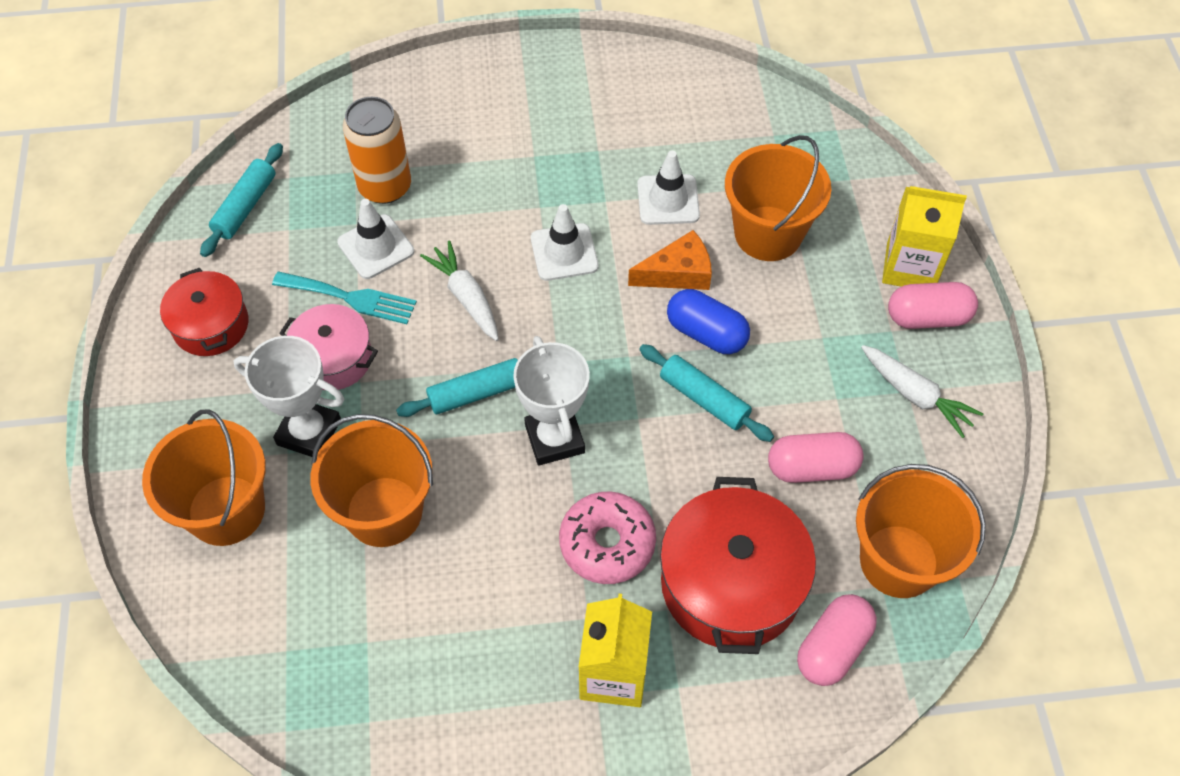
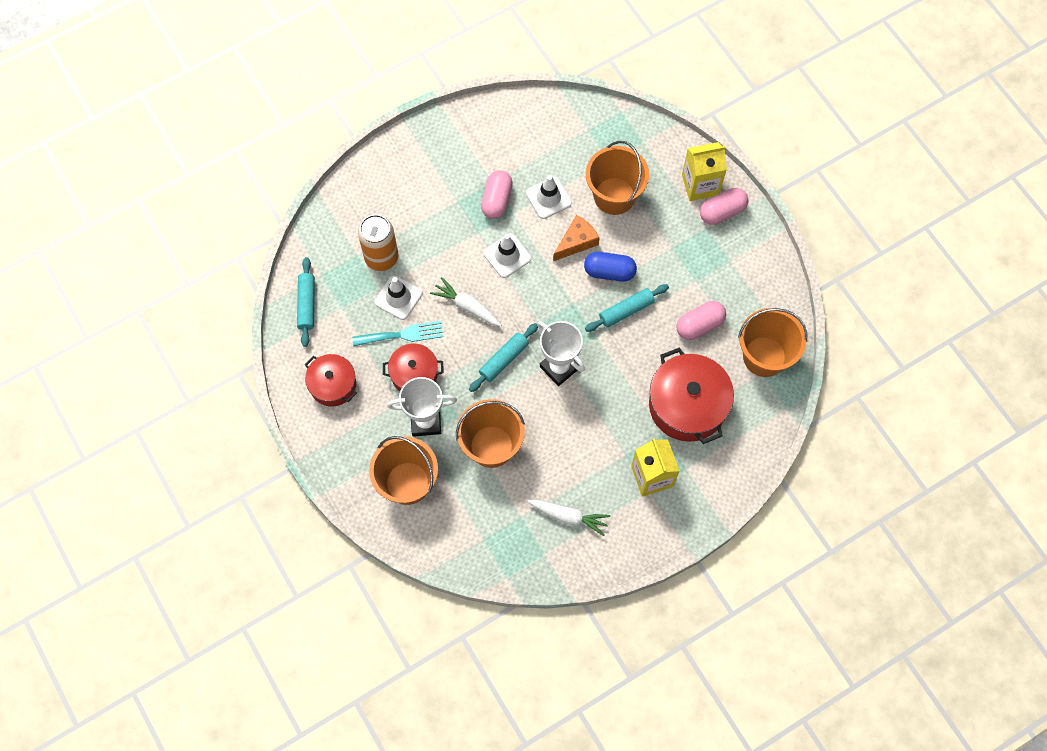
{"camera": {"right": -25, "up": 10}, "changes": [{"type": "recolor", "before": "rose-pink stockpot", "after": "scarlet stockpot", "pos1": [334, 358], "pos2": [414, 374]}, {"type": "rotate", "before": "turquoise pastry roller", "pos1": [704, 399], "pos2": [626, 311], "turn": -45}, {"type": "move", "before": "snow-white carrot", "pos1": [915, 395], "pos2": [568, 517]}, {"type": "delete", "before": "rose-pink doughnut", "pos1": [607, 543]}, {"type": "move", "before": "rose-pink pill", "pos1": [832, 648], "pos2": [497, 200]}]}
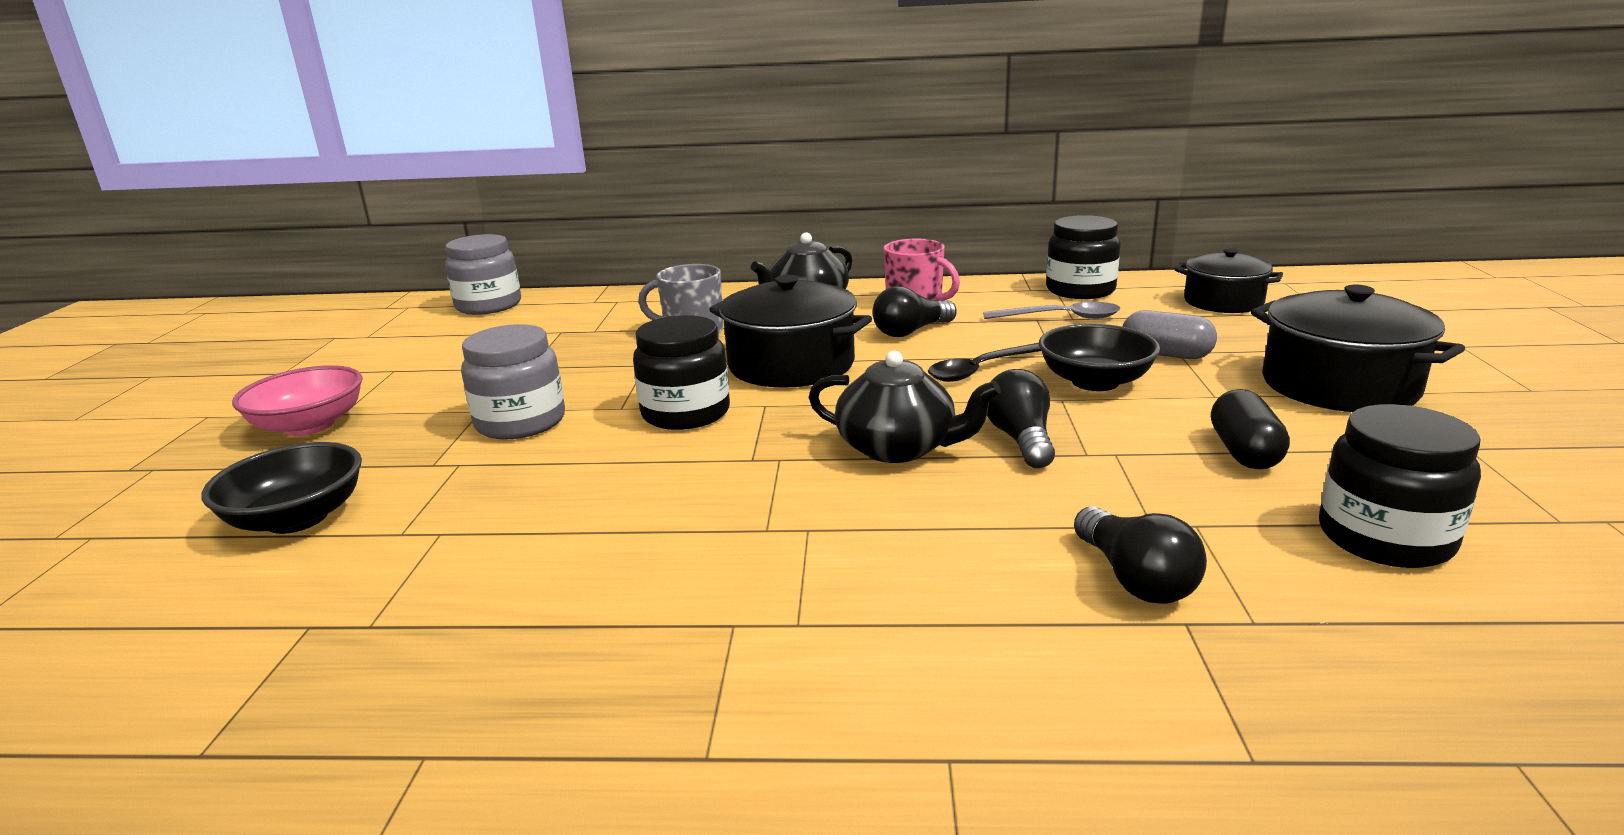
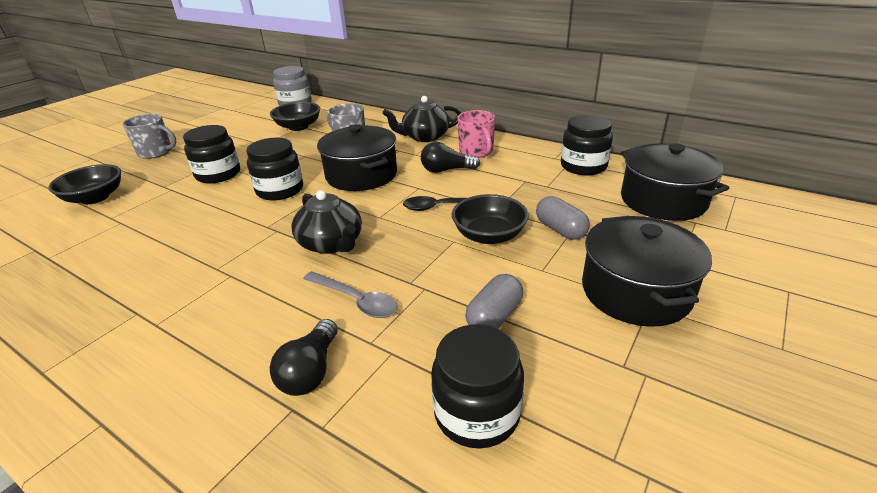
{"camera": {"right": 30, "up": 10}, "changes": [{"type": "resize", "before": "ebony stockpot", "pos1": [1223, 302], "pos2": [663, 200], "scale": 1.52}, {"type": "move", "before": "gray tablespoon", "pos1": [1060, 318], "pos2": [355, 300]}, {"type": "recolor", "before": "gray jar", "after": "ebony jar", "pos1": [520, 422], "pos2": [218, 174]}, {"type": "replace", "before": "rose-pink deep dish", "after": "gray tea mug", "pos1": [309, 425], "pos2": [156, 152]}, {"type": "delete", "before": "ebony lightbulb", "pos1": [1020, 439]}, {"type": "recolor", "before": "ebony pill", "after": "gray pill", "pos1": [1244, 452], "pos2": [494, 316]}, {"type": "insert", "after": "ebony deep dish", "pos2": [298, 127]}]}
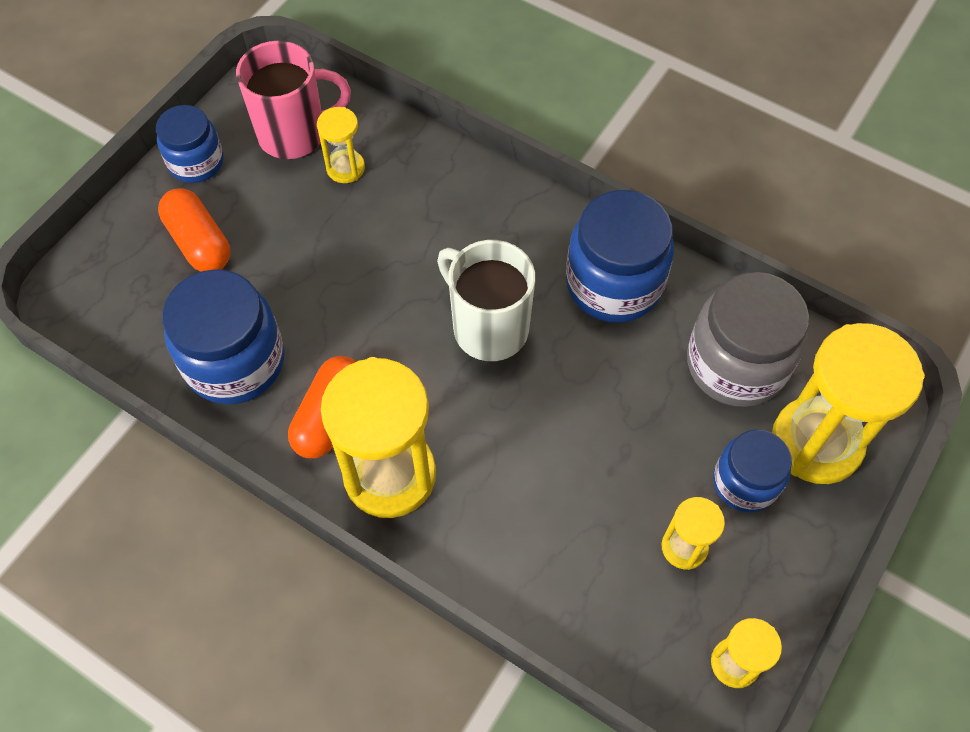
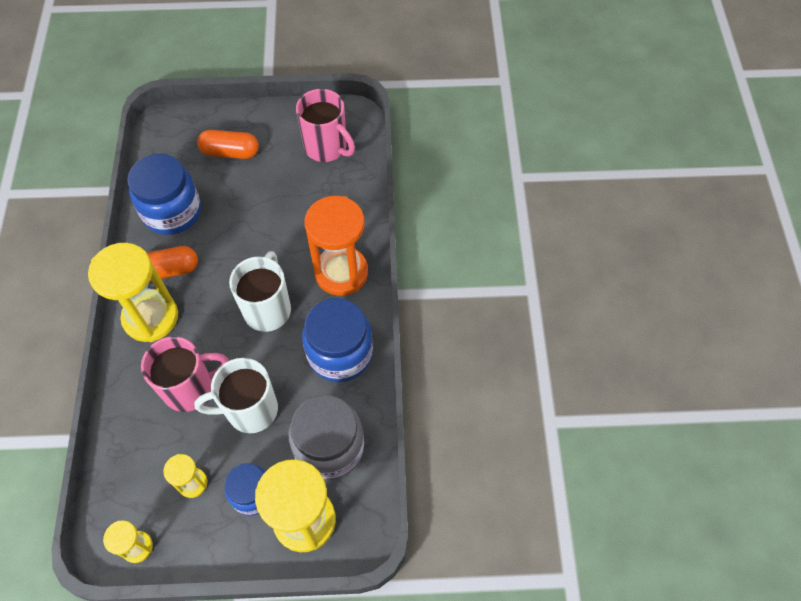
{"camera": {"right": 55, "up": 0}, "changes": [{"type": "delete", "before": "blue jar", "pos1": [196, 162]}, {"type": "delete", "before": "yellow hourglass", "pos1": [345, 168]}, {"type": "rotate", "before": "bright orange pill", "pos1": [199, 242], "pos2": [230, 152], "turn": 75}, {"type": "insert", "after": "bright orange hourglass", "pos2": [341, 272]}, {"type": "insert", "after": "rose-pink tea mug", "pos2": [190, 388]}, {"type": "insert", "after": "snow-white tea mug", "pos2": [250, 410]}]}
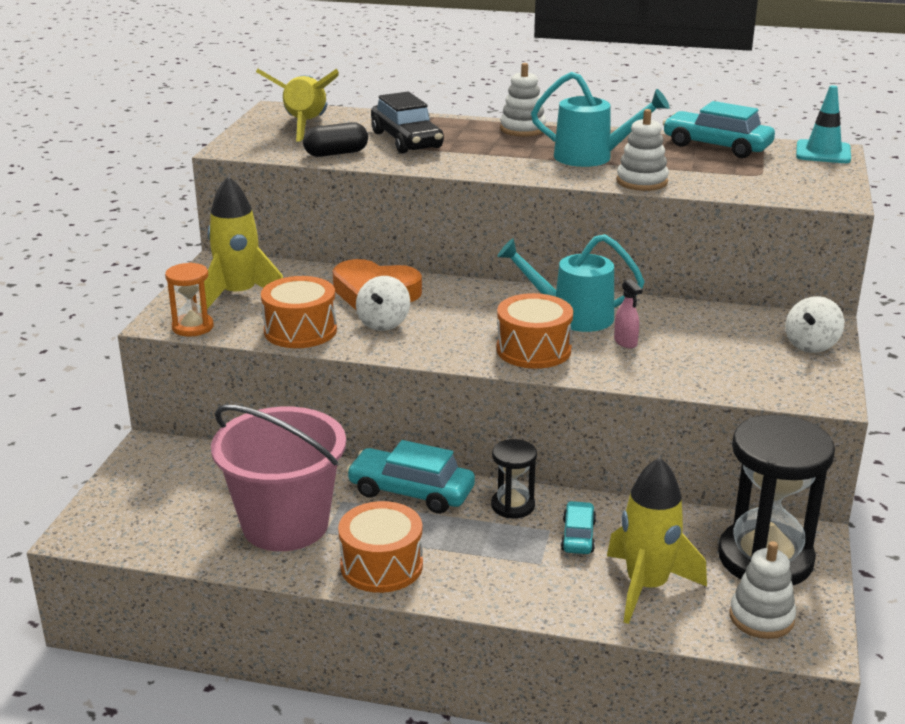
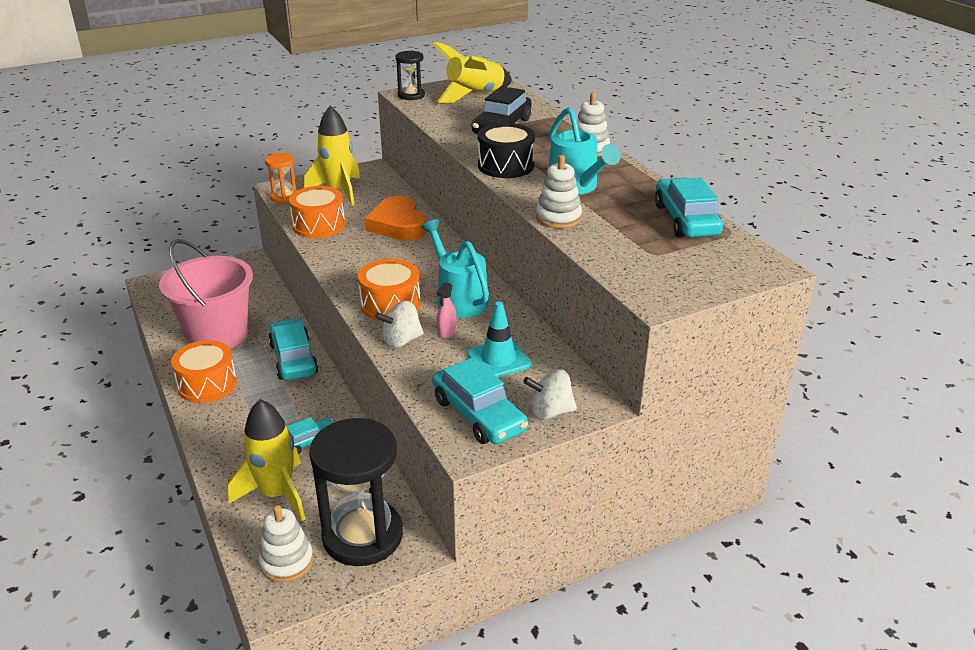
{"camera": {"right": 50, "up": 5}, "changes": [{"type": "move", "before": "turquoise road cone", "pos1": [823, 152], "pos2": [498, 359]}, {"type": "delete", "before": "ebony pill", "pos1": [336, 153]}, {"type": "move", "before": "snow-white toy top", "pos1": [383, 323], "pos2": [401, 341]}, {"type": "move", "before": "ebony hourglass", "pos1": [513, 506], "pos2": [411, 95]}, {"type": "insert", "after": "ebony drum", "pos2": [506, 166]}, {"type": "insert", "after": "turquoise toy car", "pos2": [478, 415]}]}
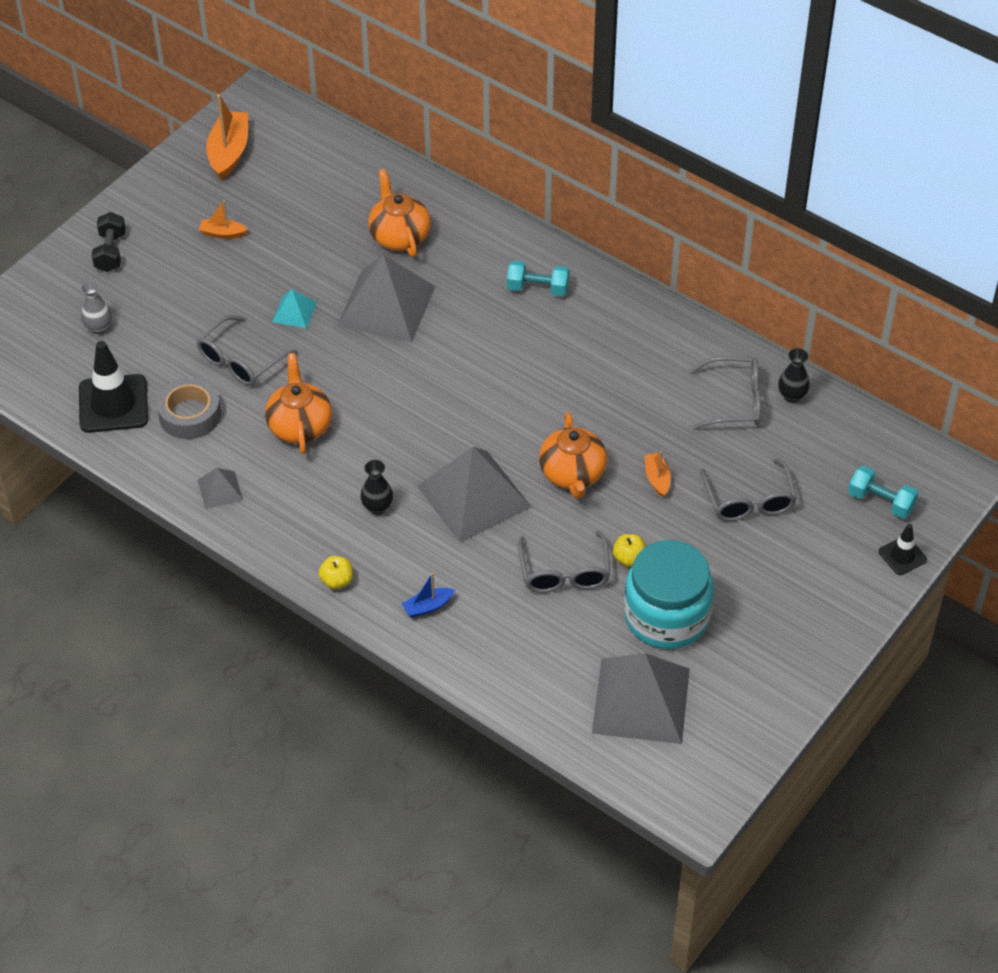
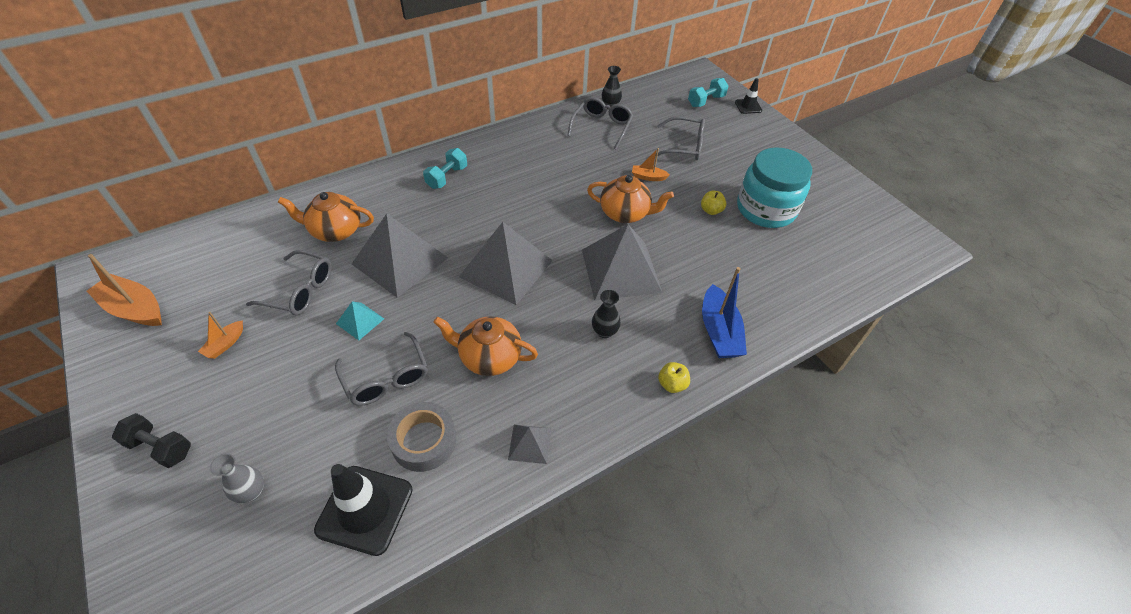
{"camera": {"right": -70, "up": 0}, "changes": [{"type": "move", "before": "gray spectacles", "pos1": [564, 572], "pos2": [300, 290]}, {"type": "resize", "before": "blue toy boat", "pos1": [428, 607], "pos2": [719, 331], "scale": 1.88}, {"type": "move", "before": "gray pyramid shape", "pos1": [641, 701], "pos2": [506, 268]}]}
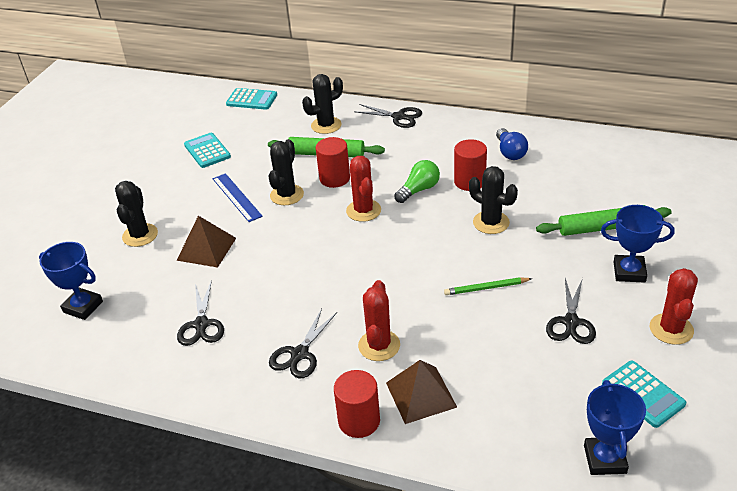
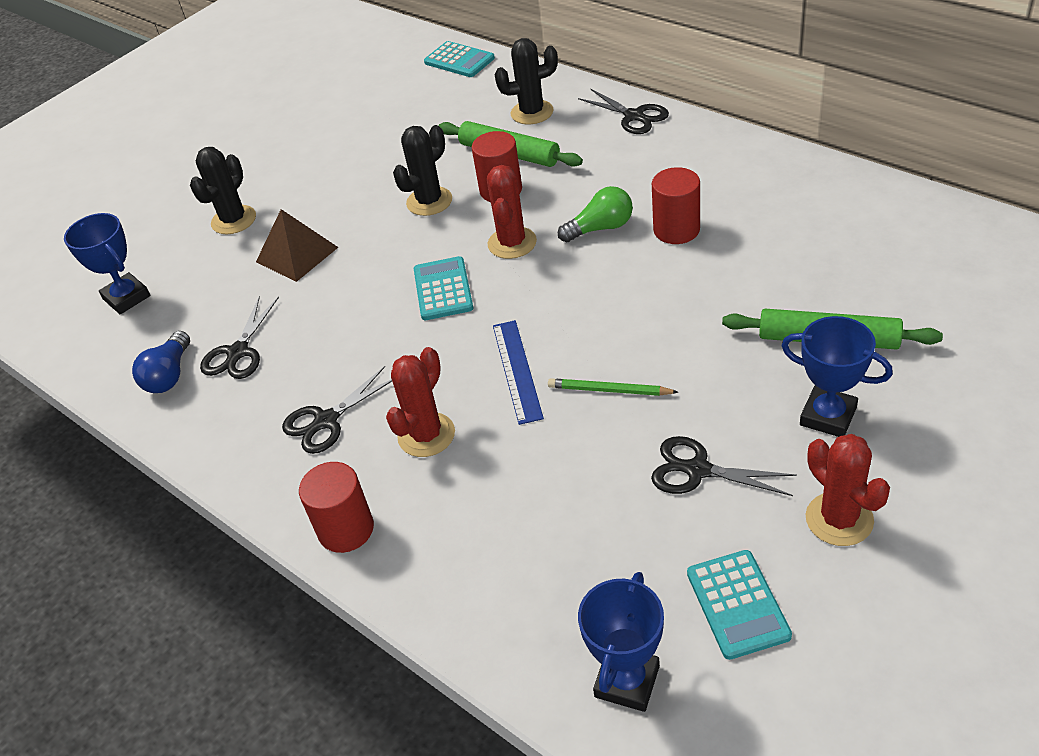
{"camera": {"right": 25, "up": 5}, "changes": [{"type": "move", "before": "blue lightbulb", "pos1": [510, 152], "pos2": [169, 375]}, {"type": "move", "before": "turquoise adding machine", "pos1": [207, 151], "pos2": [443, 289]}, {"type": "delete", "before": "ebony saguaro cactus", "pos1": [491, 222]}, {"type": "move", "before": "blue straightedge", "pos1": [236, 197], "pos2": [516, 370]}, {"type": "rotate", "before": "scarlet saguaro cactus", "pos1": [671, 329], "pos2": [839, 519], "turn": -60}, {"type": "rotate", "before": "ebony shears", "pos1": [571, 322], "pos2": [697, 470], "turn": 75}, {"type": "delete", "before": "russet pyramid shape", "pos1": [421, 394]}]}
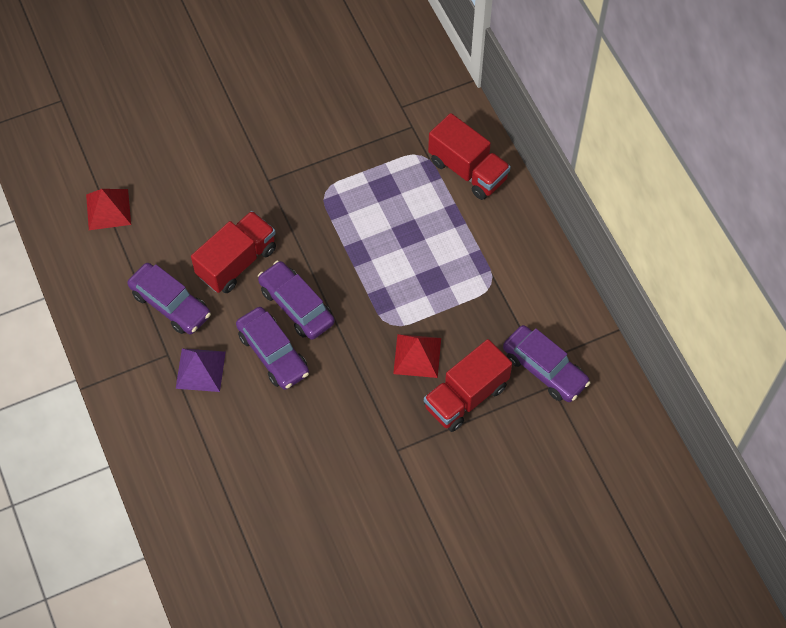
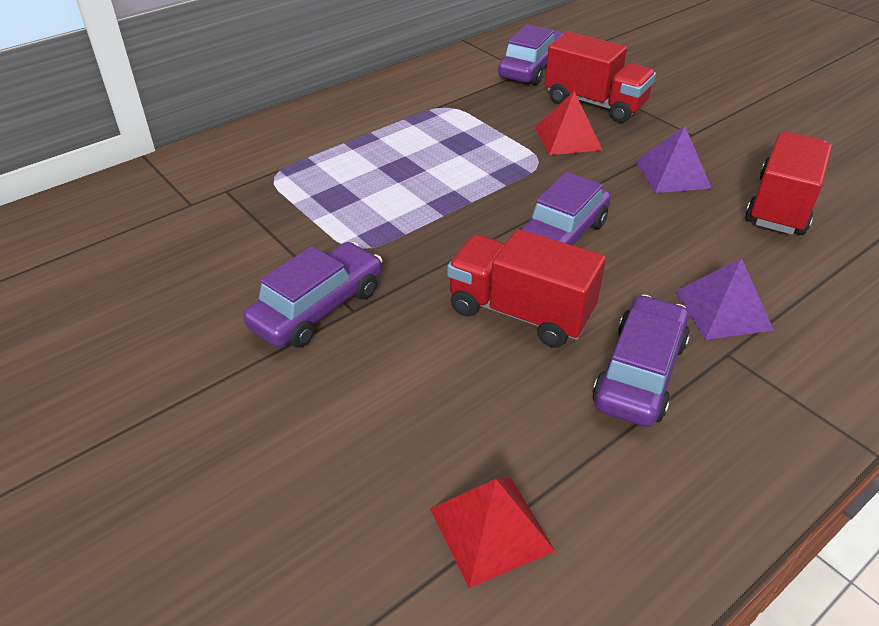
{"camera": {"right": -105, "up": -20}, "changes": [{"type": "move", "before": "scarlet truck", "pos1": [468, 170], "pos2": [780, 206]}, {"type": "move", "before": "purple toy car", "pos1": [273, 353], "pos2": [318, 308]}, {"type": "insert", "after": "purple pyramid shape", "pos2": [672, 174]}]}
